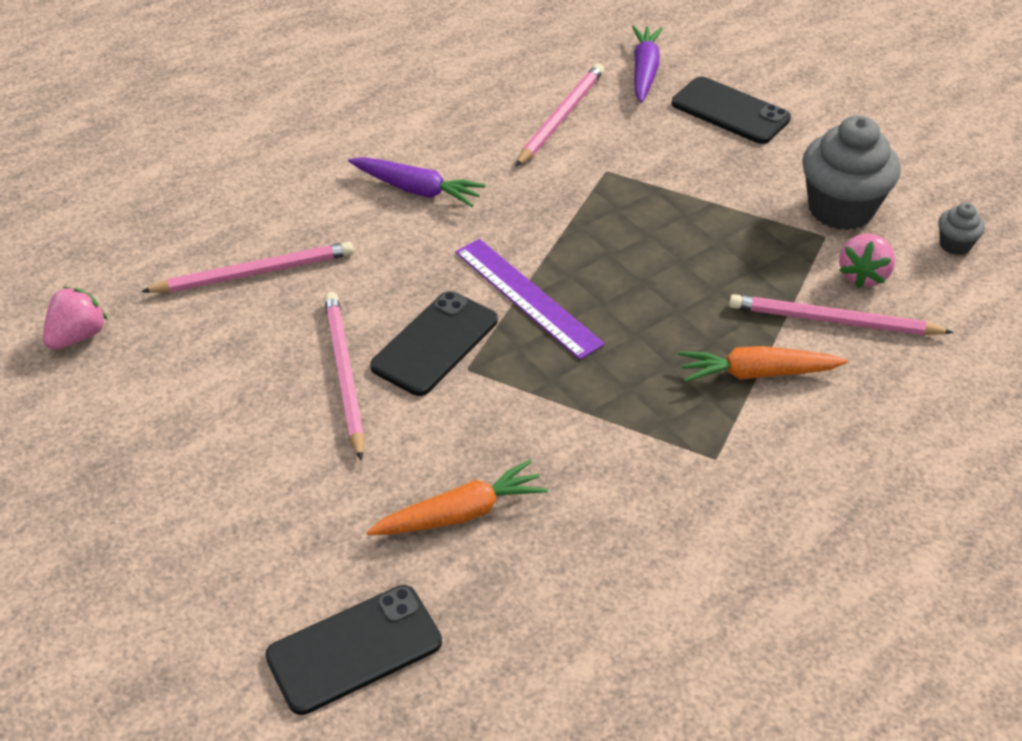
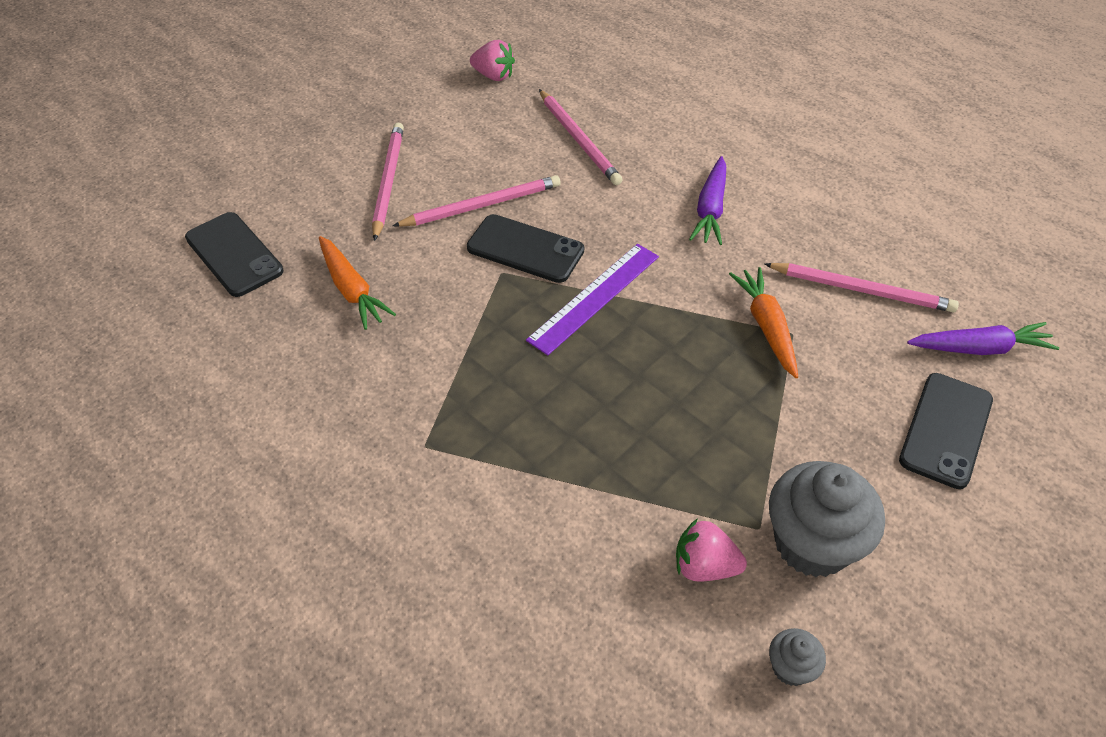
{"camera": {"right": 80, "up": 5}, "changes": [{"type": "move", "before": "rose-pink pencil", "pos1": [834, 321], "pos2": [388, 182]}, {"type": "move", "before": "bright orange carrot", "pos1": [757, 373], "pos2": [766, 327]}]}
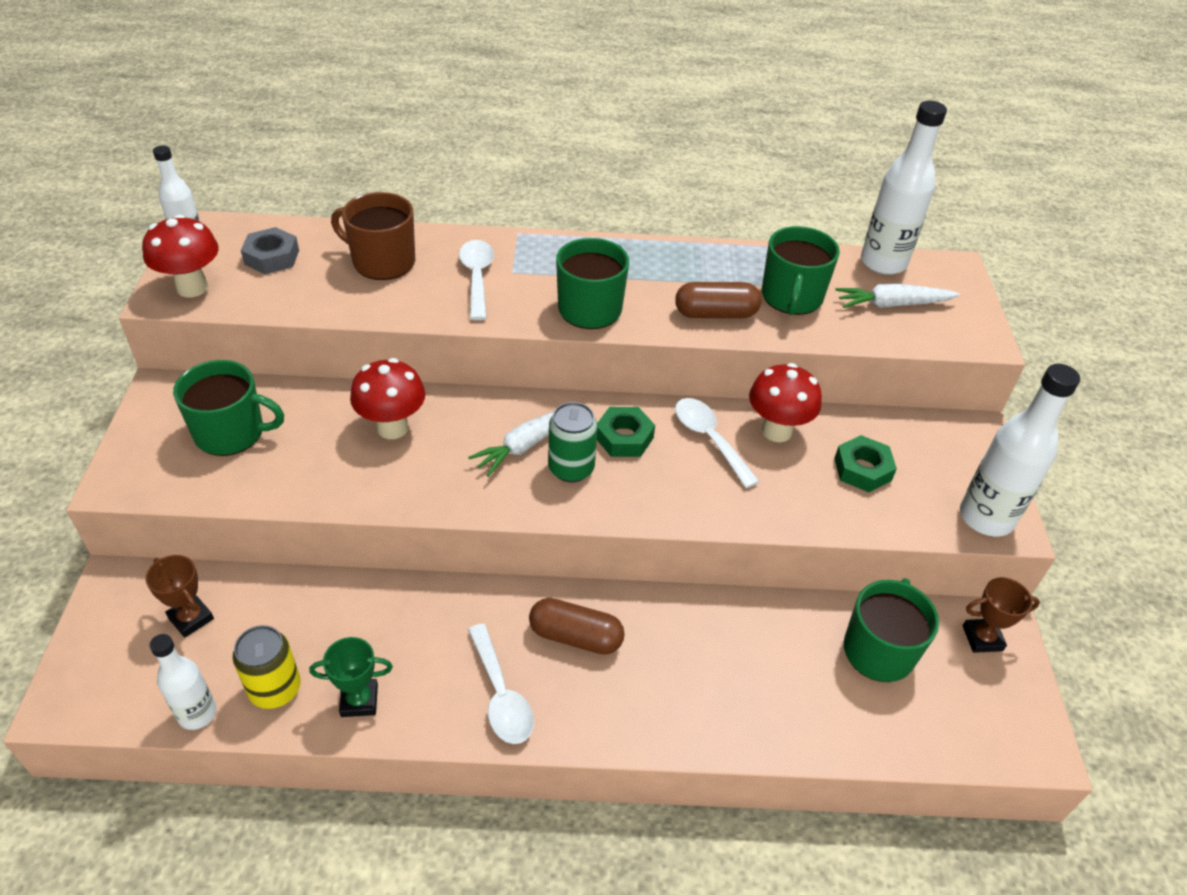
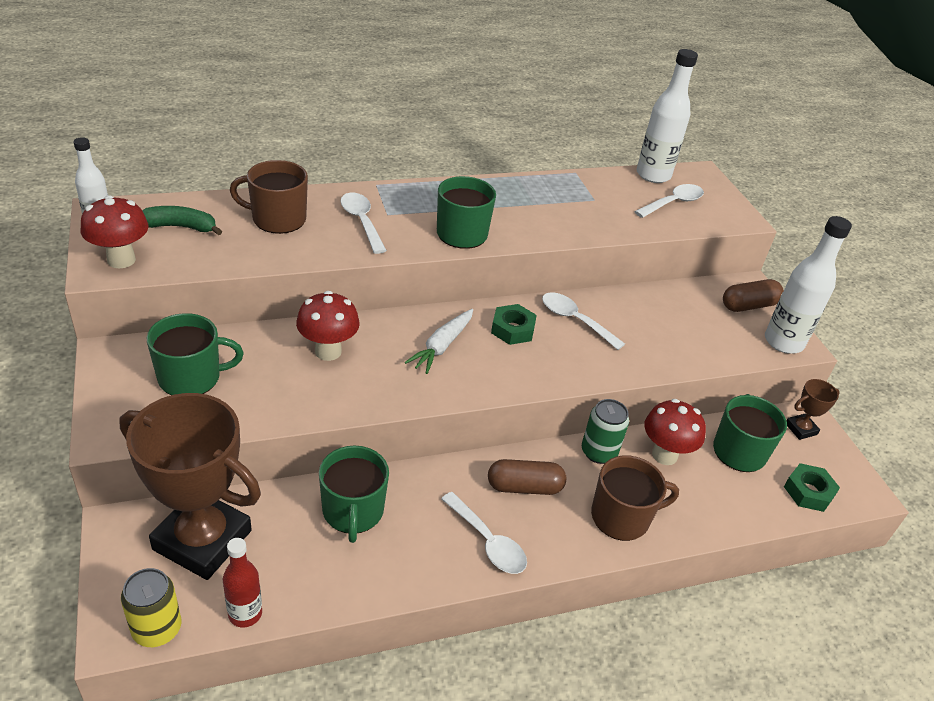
{"camera": {"right": -20, "up": -5}, "changes": [{"type": "move", "before": "leaf-green tea mug", "pos1": [791, 297], "pos2": [353, 511]}, {"type": "replace", "before": "gray nut", "after": "leaf-green toy banana", "pos1": [272, 257], "pos2": [180, 227]}, {"type": "move", "before": "russet pill", "pos1": [716, 314], "pos2": [749, 306]}, {"type": "replace", "before": "snow-white carrot", "after": "snow-white tablespoon", "pos1": [892, 304], "pos2": [673, 203]}, {"type": "move", "before": "scarlet fungus", "pos1": [776, 431], "pos2": [664, 455]}, {"type": "move", "before": "leaf-green tin", "pos1": [571, 468], "pos2": [598, 452]}, {"type": "move", "before": "leaf-green nut", "pos1": [862, 469], "pos2": [808, 492]}, {"type": "resize", "before": "russet trophy", "pos1": [191, 618], "pos2": [202, 540], "scale": 2.38}, {"type": "move", "before": "yellow tin", "pos1": [275, 689], "pos2": [157, 629]}, {"type": "recolor", "before": "snow-white drink bottle", "after": "scarlet drink bottle", "pos1": [197, 714], "pos2": [245, 613]}, {"type": "delete", "before": "leaf-green trophy", "pos1": [359, 700]}, {"type": "insert", "after": "russet tea mug", "pos2": [622, 517]}]}
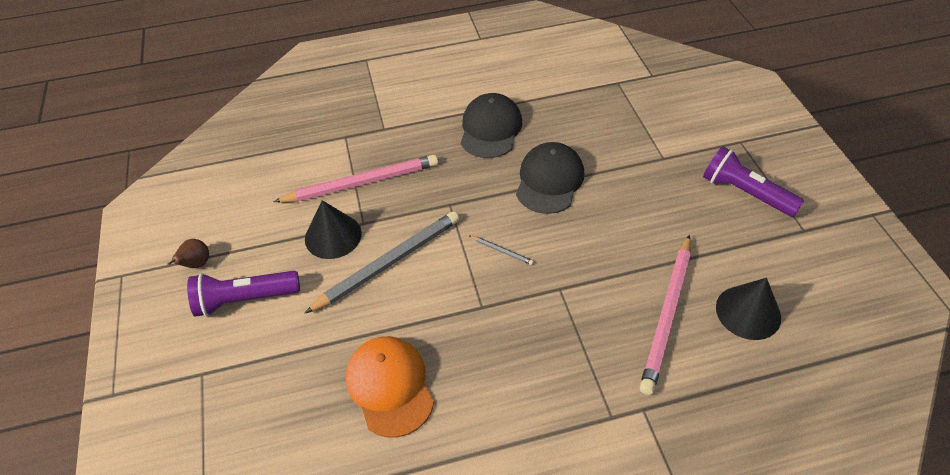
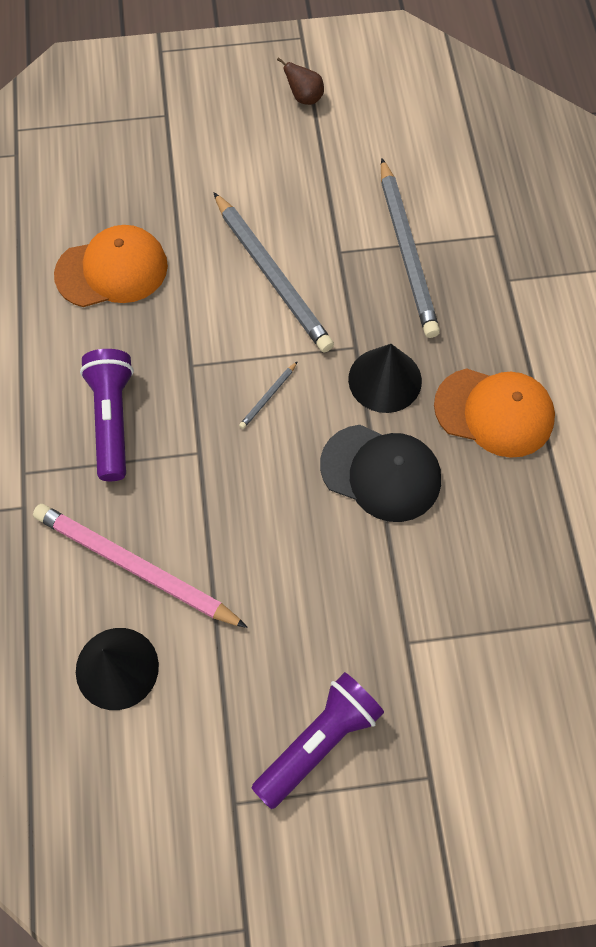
{"camera": {"right": 95, "up": 15}, "changes": [{"type": "recolor", "before": "ebony peaked cap", "after": "bright orange peaked cap", "pos1": [490, 129], "pos2": [494, 412]}, {"type": "recolor", "before": "rose-pink pencil", "after": "gray pencil", "pos1": [361, 182], "pos2": [407, 251]}, {"type": "move", "before": "ebony solid cone", "pos1": [333, 236], "pos2": [385, 380]}, {"type": "move", "before": "purple torch", "pos1": [245, 299], "pos2": [112, 420]}]}
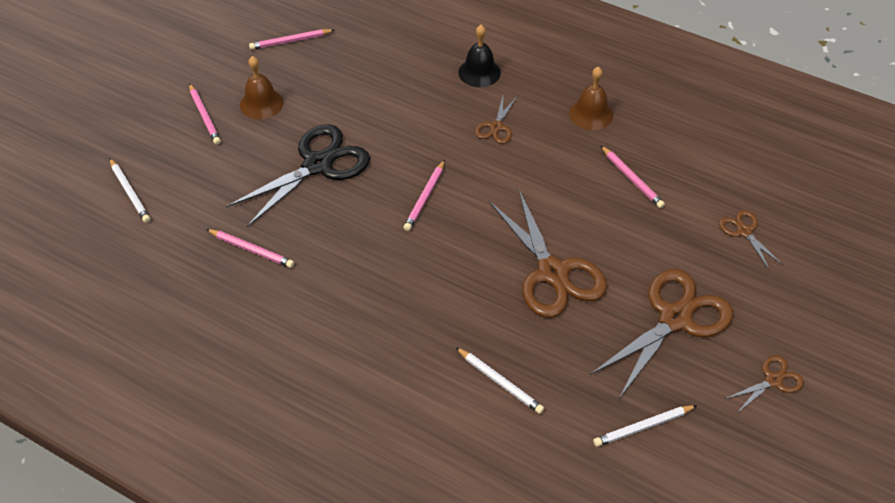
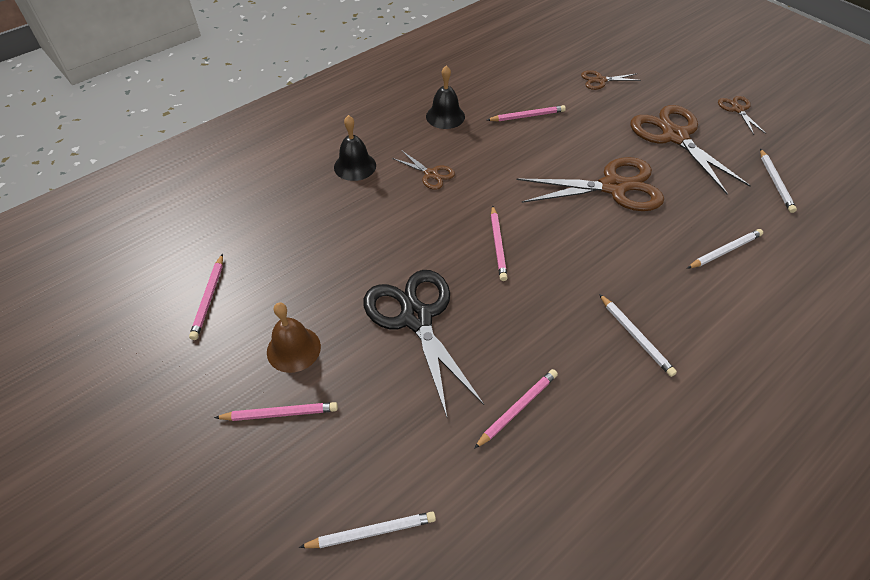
{"camera": {"right": -70, "up": 0}, "changes": [{"type": "recolor", "before": "russet hand bell", "after": "ebony hand bell", "pos1": [591, 114], "pos2": [445, 116]}, {"type": "rotate", "before": "rose-pink pencil", "pos1": [424, 198], "pos2": [497, 245], "turn": 45}, {"type": "insert", "after": "snow-white pencil", "pos2": [635, 337]}]}
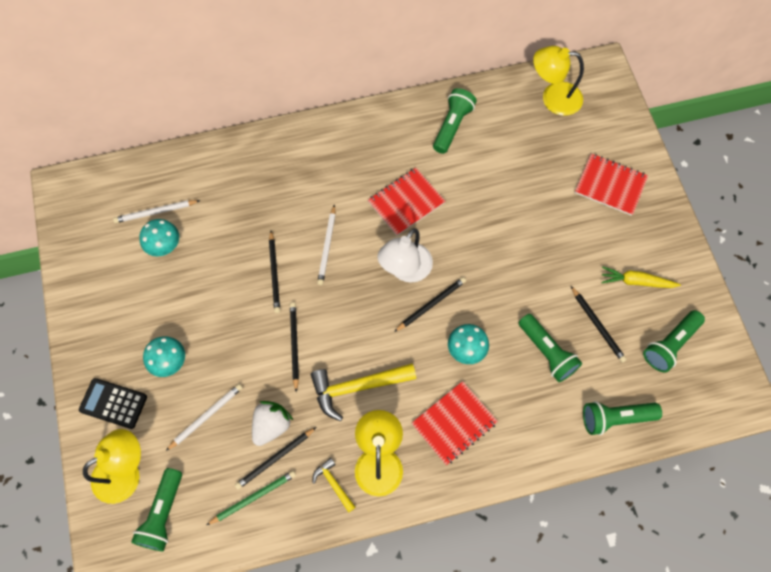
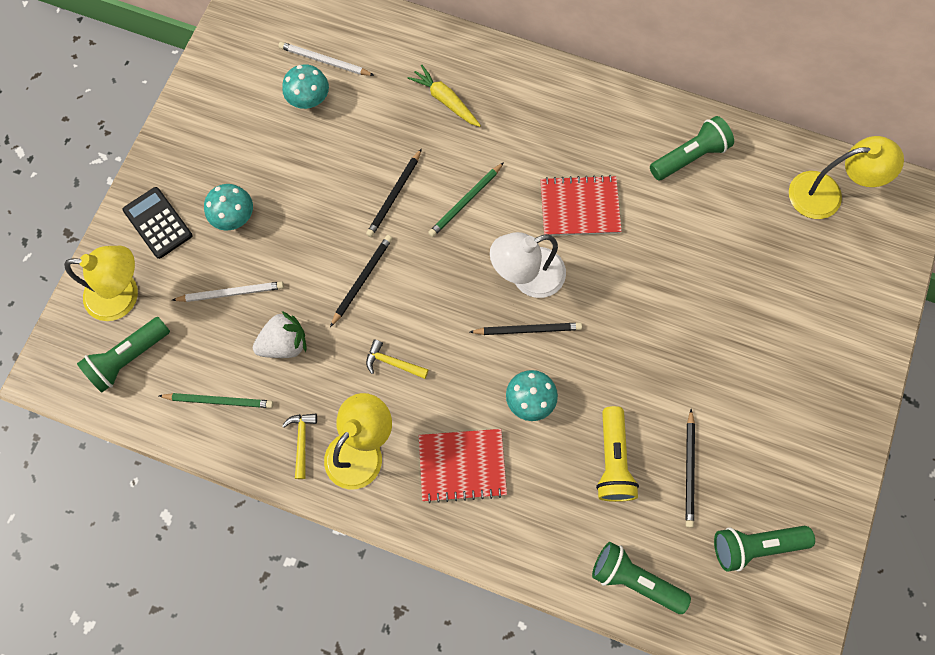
{"camera": {"right": 35, "up": 5}, "changes": [{"type": "rotate", "before": "yellow reading lamp", "pos1": [553, 98], "pos2": [826, 194], "turn": 135}, {"type": "delete", "before": "scarlet notepad", "pos1": [610, 185]}, {"type": "recolor", "before": "snow-white pencil", "after": "leaf-green pencil", "pos1": [327, 246], "pos2": [465, 201]}, {"type": "move", "before": "yellow carrot", "pos1": [636, 281], "pos2": [445, 100]}, {"type": "recolor", "before": "leaf-green torch", "after": "yellow torch", "pos1": [547, 352], "pos2": [613, 460]}, {"type": "resize", "before": "yellow carpenter's hammer", "pos1": [357, 387], "pos2": [393, 362], "scale": 0.51}, {"type": "delete", "before": "ebony pencil", "pos1": [275, 459]}]}
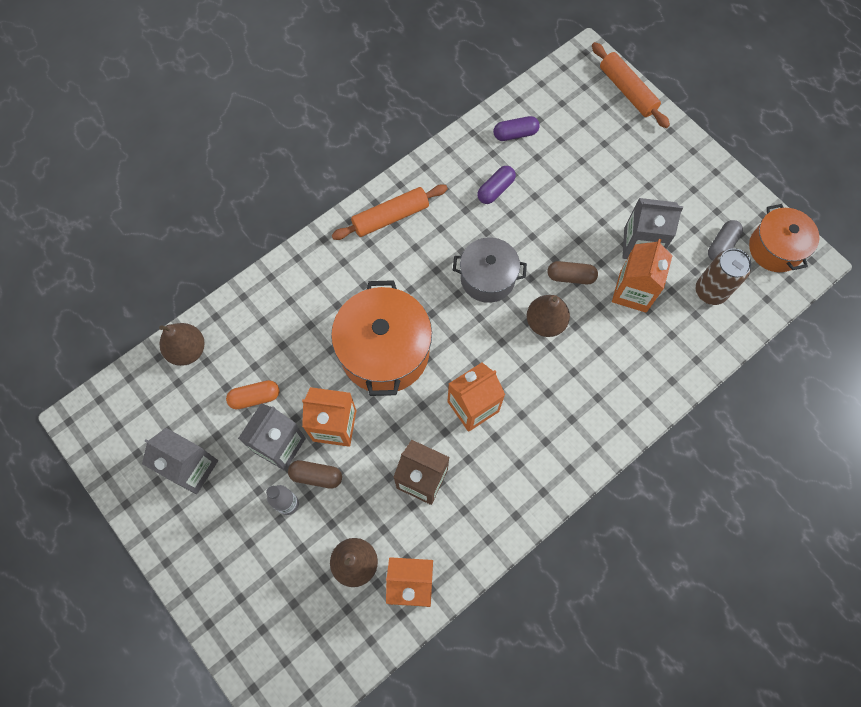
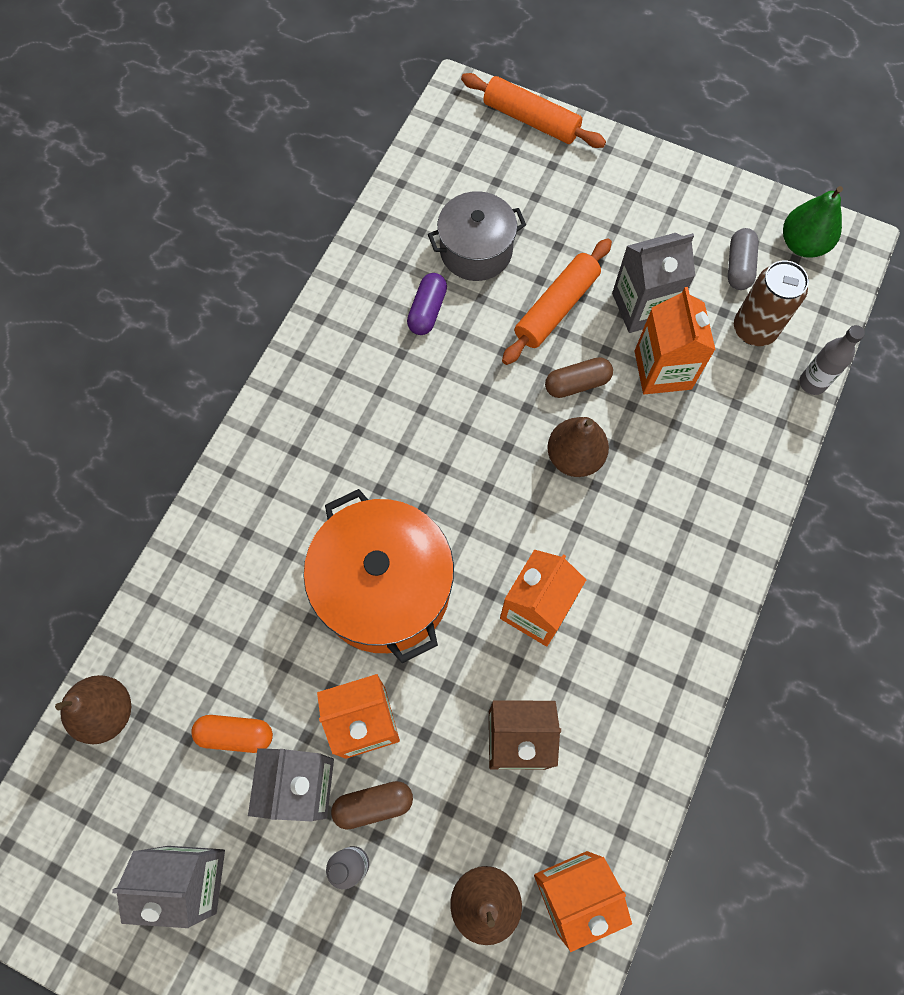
{"camera": {"right": -25, "up": 0}, "changes": [{"type": "delete", "before": "purple pill", "pos1": [515, 134]}, {"type": "move", "before": "bright orange pastry roller", "pos1": [390, 217], "pos2": [556, 308]}, {"type": "replace", "before": "bright orange stockpot", "after": "leaf-green pear", "pos1": [775, 248], "pos2": [802, 244]}, {"type": "move", "before": "gray stockpot", "pos1": [487, 278], "pos2": [476, 251]}, {"type": "rotate", "before": "bright orange pill", "pos1": [255, 397], "pos2": [235, 734], "turn": 45}, {"type": "insert", "after": "gray drink bottle", "pos2": [812, 383]}]}
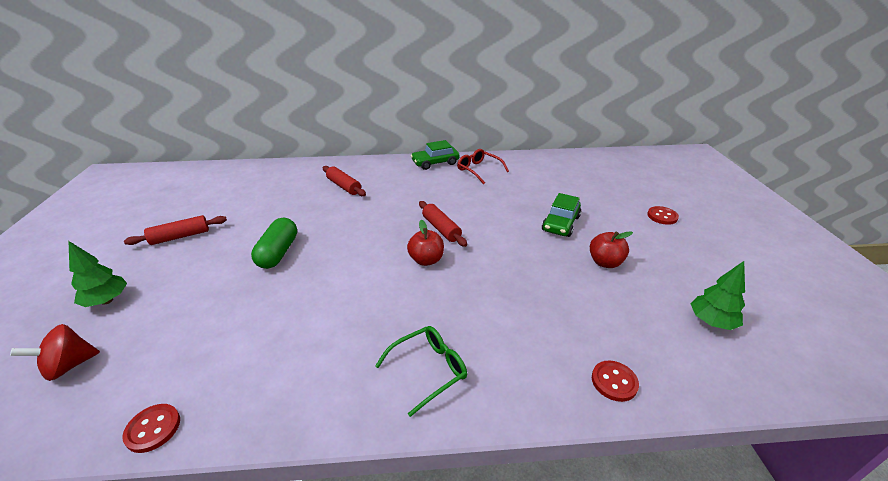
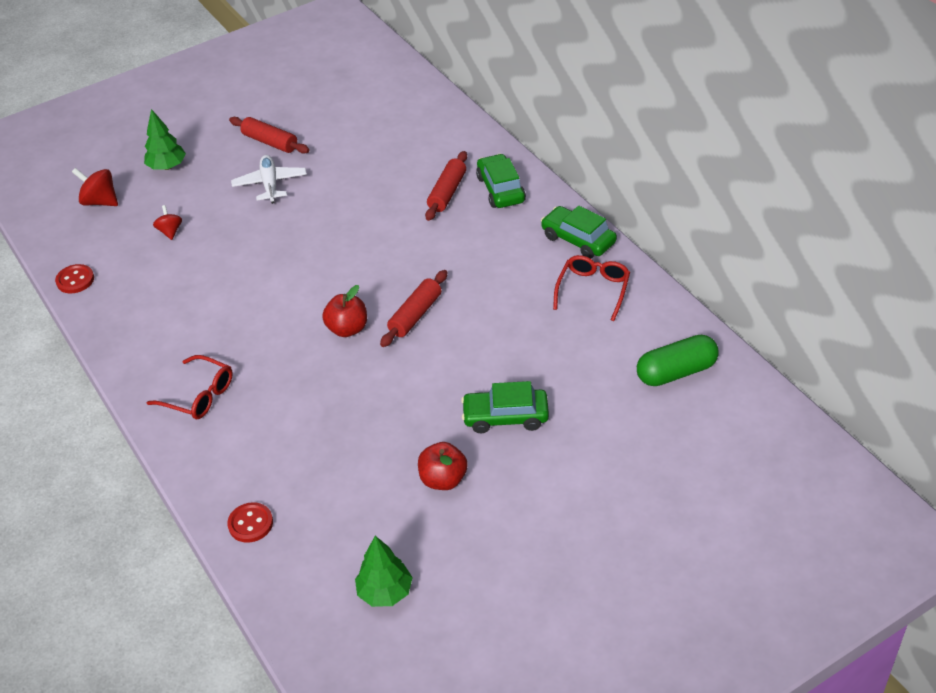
{"camera": {"right": 65, "up": 10}, "changes": [{"type": "delete", "before": "scarlet shirt button", "pos1": [662, 216]}, {"type": "move", "before": "leaf-green pill", "pos1": [278, 253], "pos2": [676, 372]}, {"type": "recolor", "before": "leaf-green spectacles", "after": "scarlet spectacles", "pos1": [428, 370], "pos2": [199, 395]}, {"type": "insert", "after": "leaf-green toy car", "pos2": [500, 189]}, {"type": "insert", "after": "snow-white plane", "pos2": [270, 184]}, {"type": "insert", "after": "scarlet toy top", "pos2": [170, 231]}]}
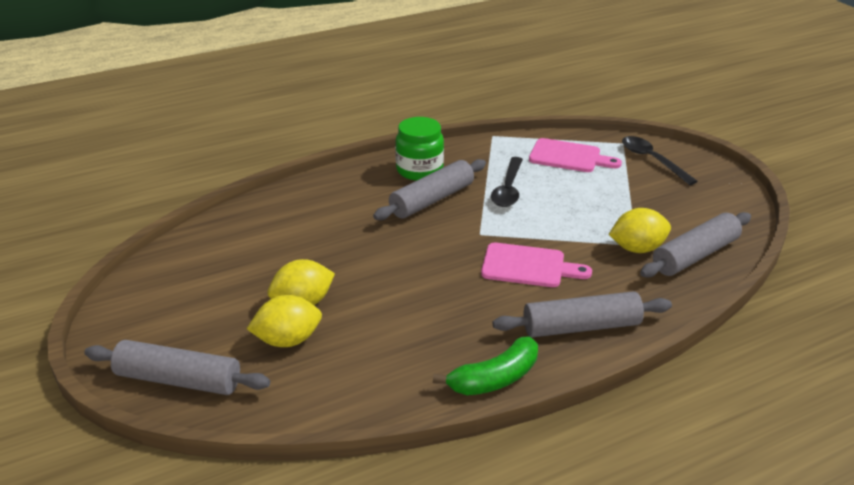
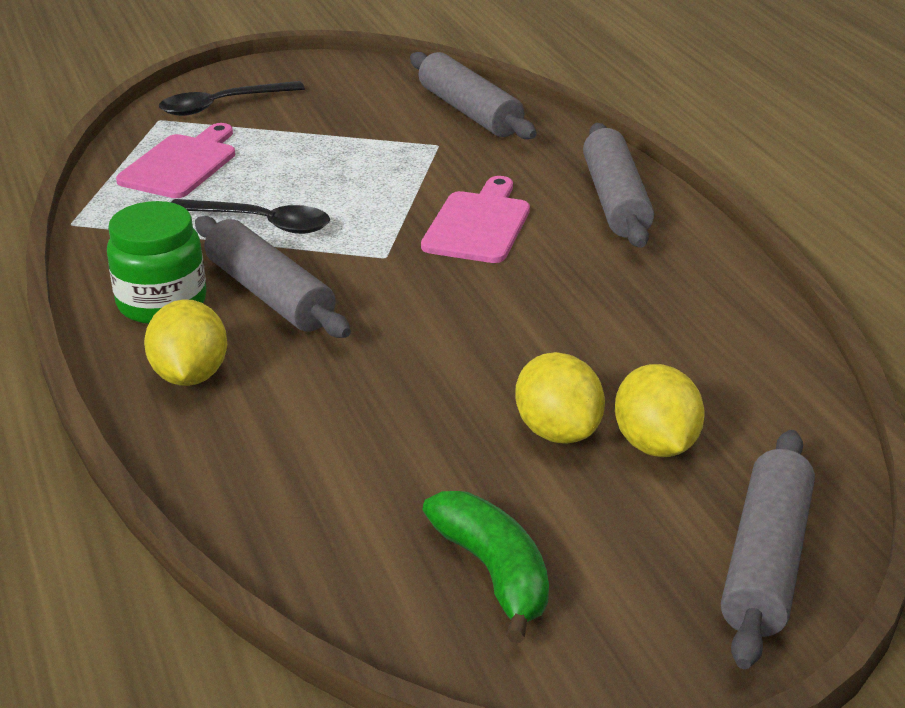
{"camera": {"right": -85, "up": 0}, "changes": [{"type": "move", "before": "yellow lemon", "pos1": [637, 248], "pos2": [190, 375]}, {"type": "move", "before": "leaf-green toy banana", "pos1": [495, 378], "pos2": [493, 572]}]}
